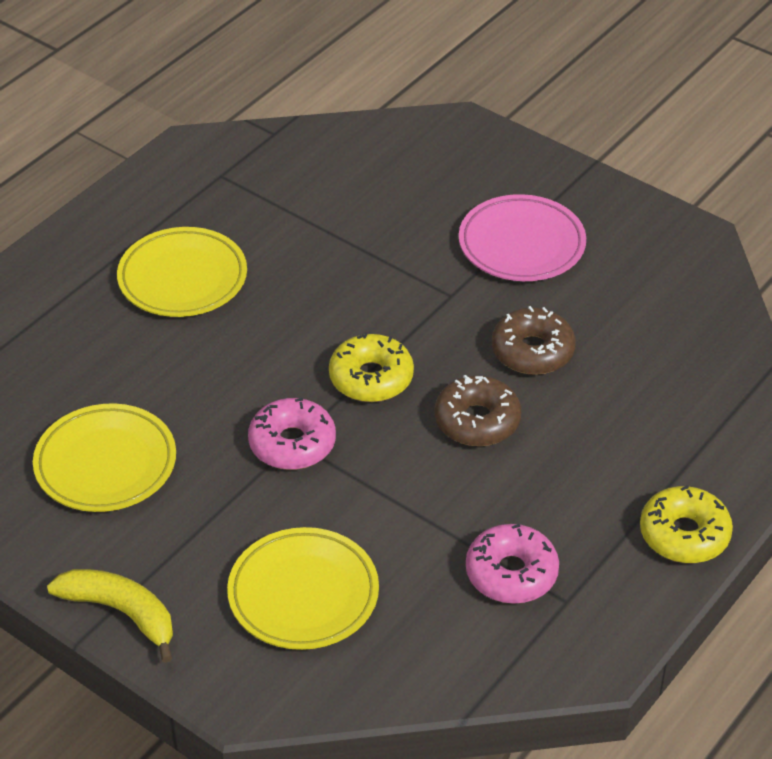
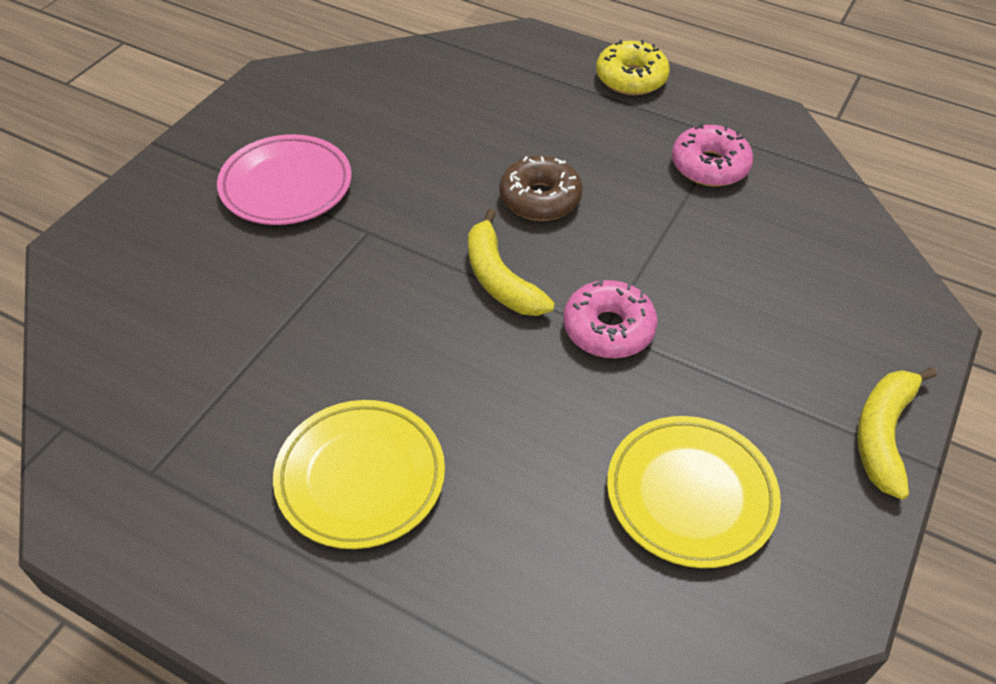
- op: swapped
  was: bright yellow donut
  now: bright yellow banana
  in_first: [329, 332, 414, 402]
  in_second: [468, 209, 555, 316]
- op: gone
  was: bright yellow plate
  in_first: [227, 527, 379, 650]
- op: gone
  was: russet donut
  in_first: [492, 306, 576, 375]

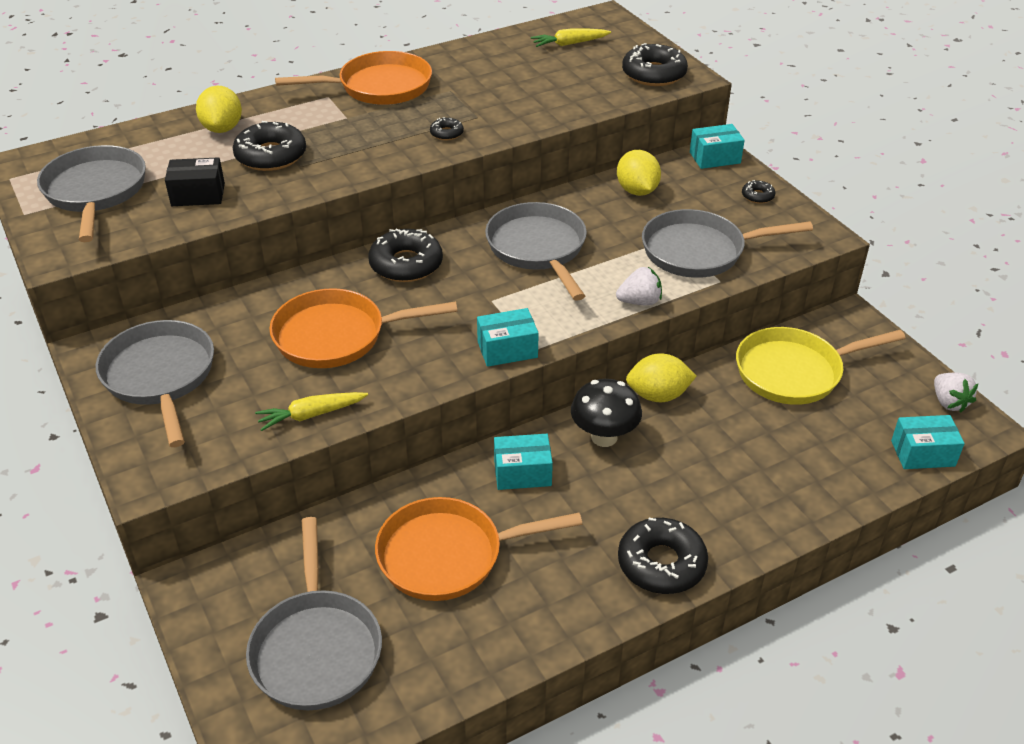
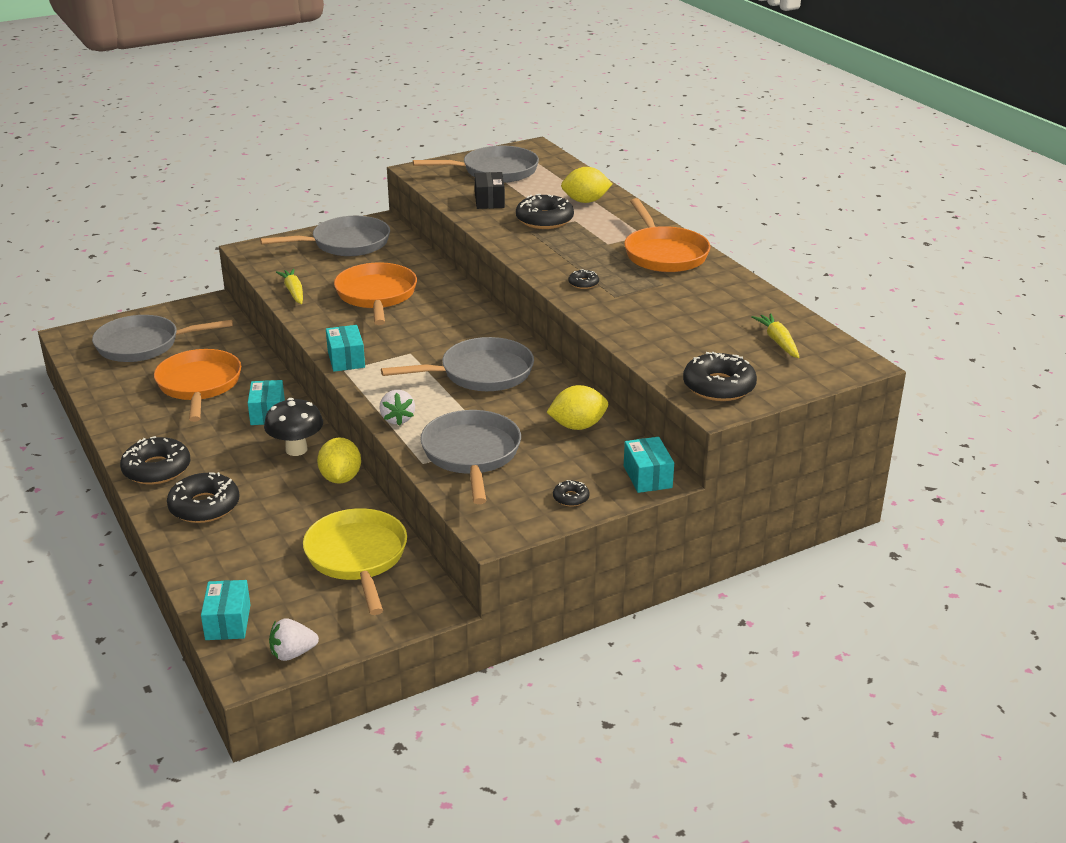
- op: shifted
  was: ebony donut
  in_first: [368, 229, 443, 282]
  in_second: [167, 472, 240, 523]

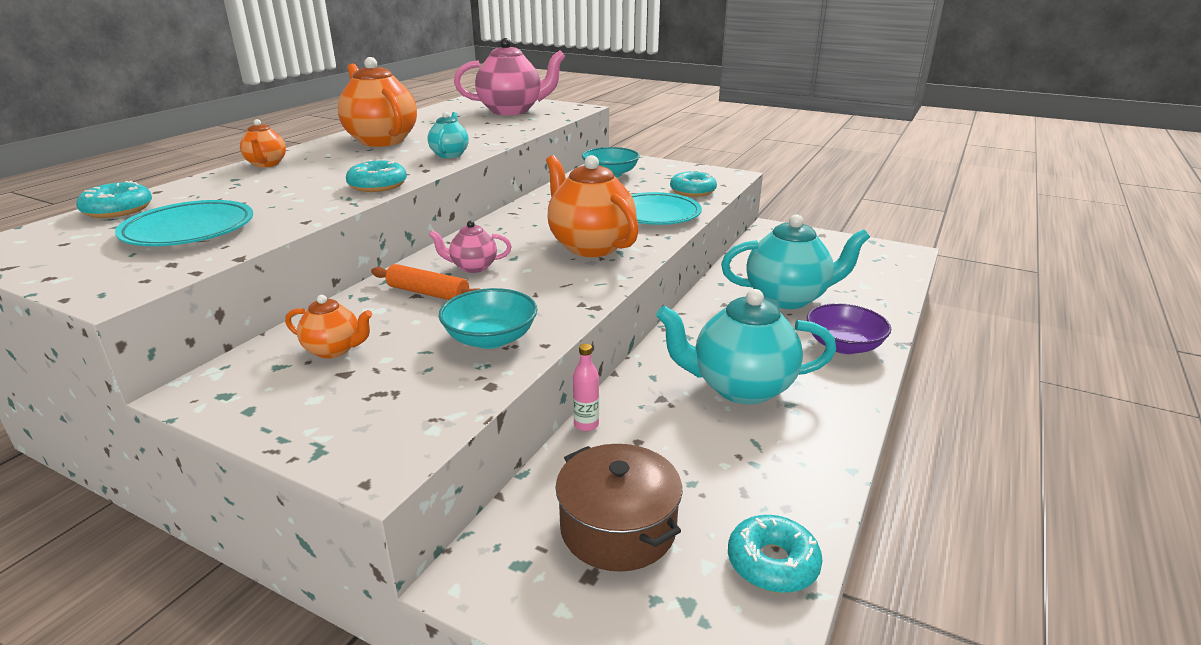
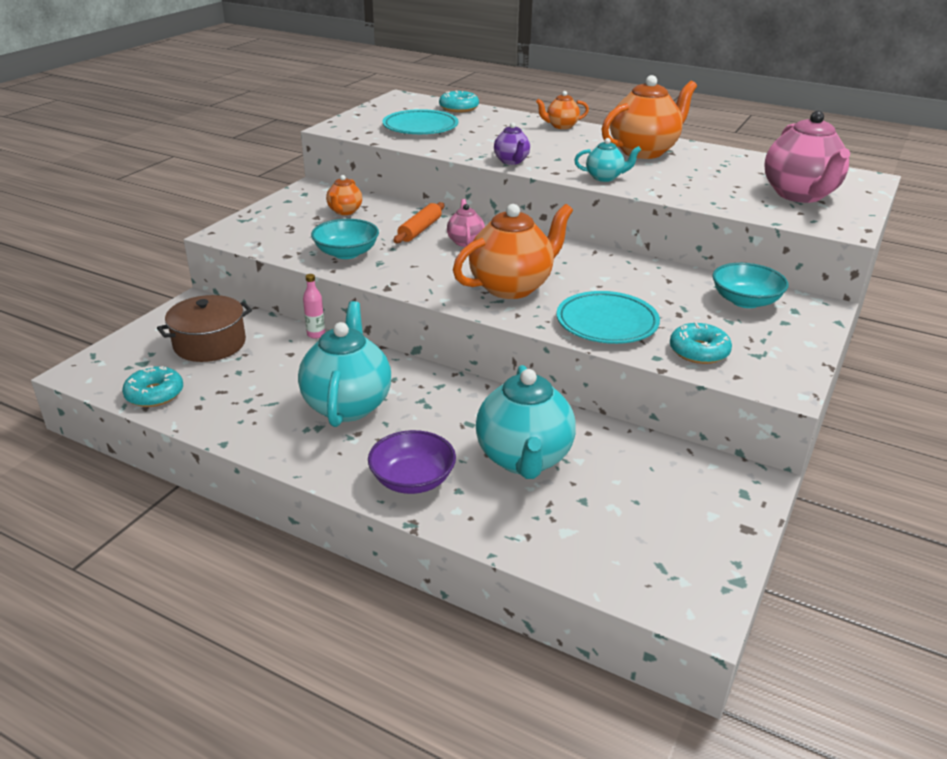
- op: swapped
  was: aqua donut
  now: purple tea pot
  in_first: [346, 159, 407, 192]
  in_second: [494, 122, 530, 165]

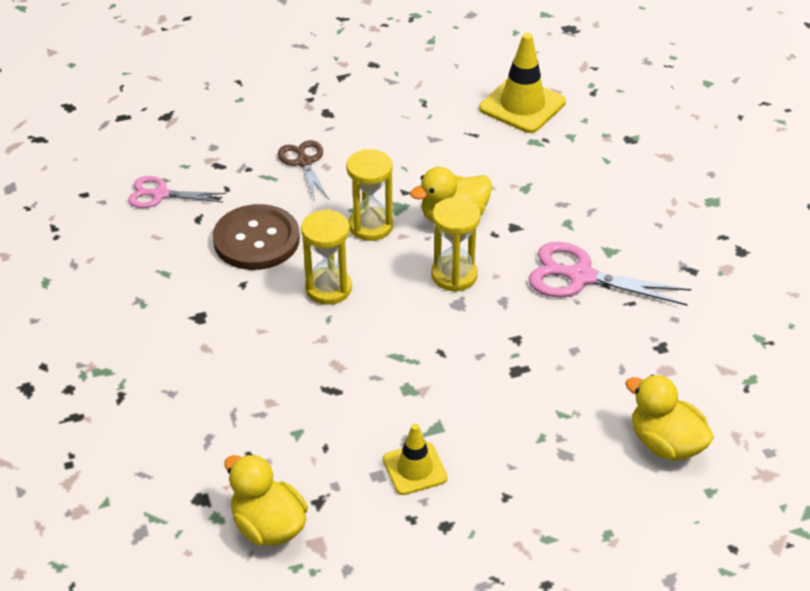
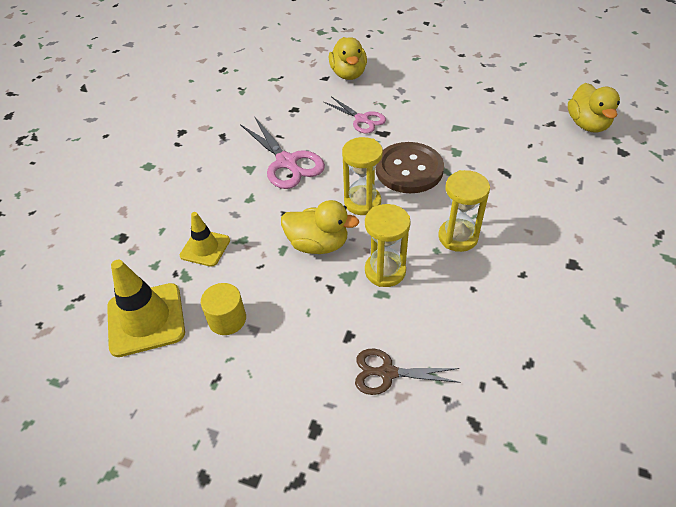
- op: shifted
  was: bright yellow road cone
  in_first: [383, 424, 448, 495]
  in_second: [180, 212, 230, 267]
- op: new
  now: bright yellow cylinder
  in_second: [201, 283, 246, 335]
- op: shifted
  was: pink pair of scissors
  in_first: [128, 176, 226, 208]
  in_second: [324, 96, 386, 134]
- op: rotated
  was: russet pair of scissors
  in_first: [278, 140, 329, 201]
  in_second: [355, 349, 460, 395]
  clockwise: 75
- op: shifted
  was: russet sewing button
  in_first: [213, 204, 300, 270]
  in_second: [375, 142, 444, 193]

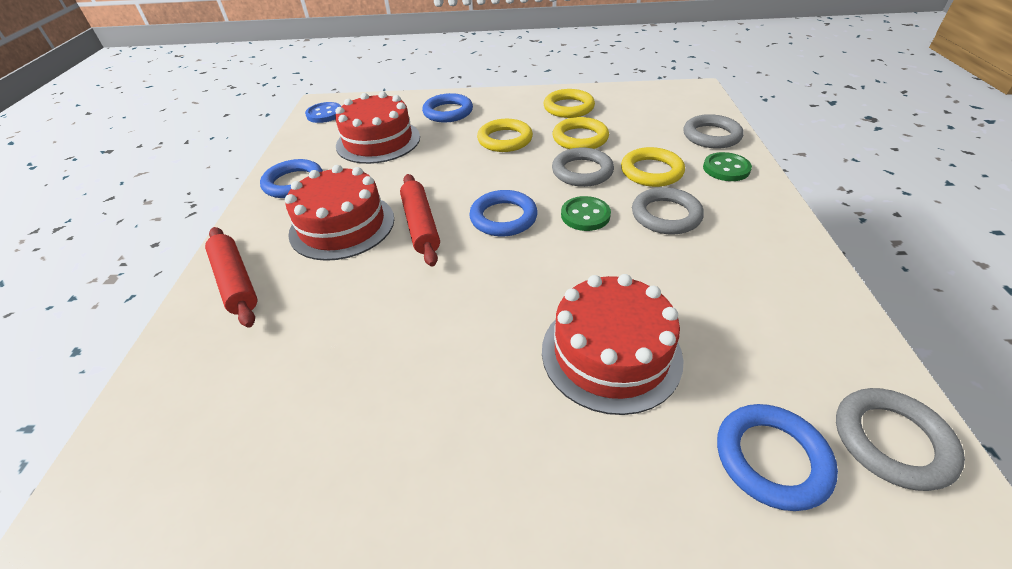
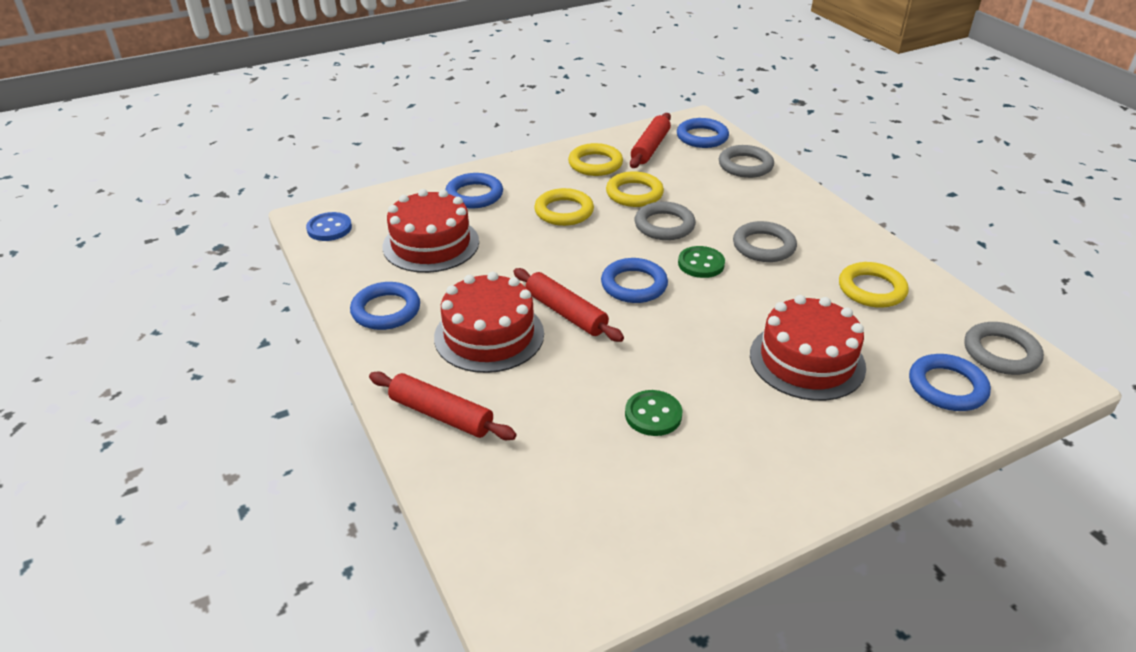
- op: shifted
  was: leaf-green sewing button
  in_first: [703, 152, 752, 181]
  in_second: [625, 390, 682, 436]
- op: new
  now: crimson dough roller
  in_second: [630, 113, 671, 168]
- op: new
  now: cobalt ring
  in_second: [677, 118, 729, 148]
- op: shifted
  was: bright yellow ring
  in_first: [621, 147, 685, 187]
  in_second: [839, 262, 909, 308]

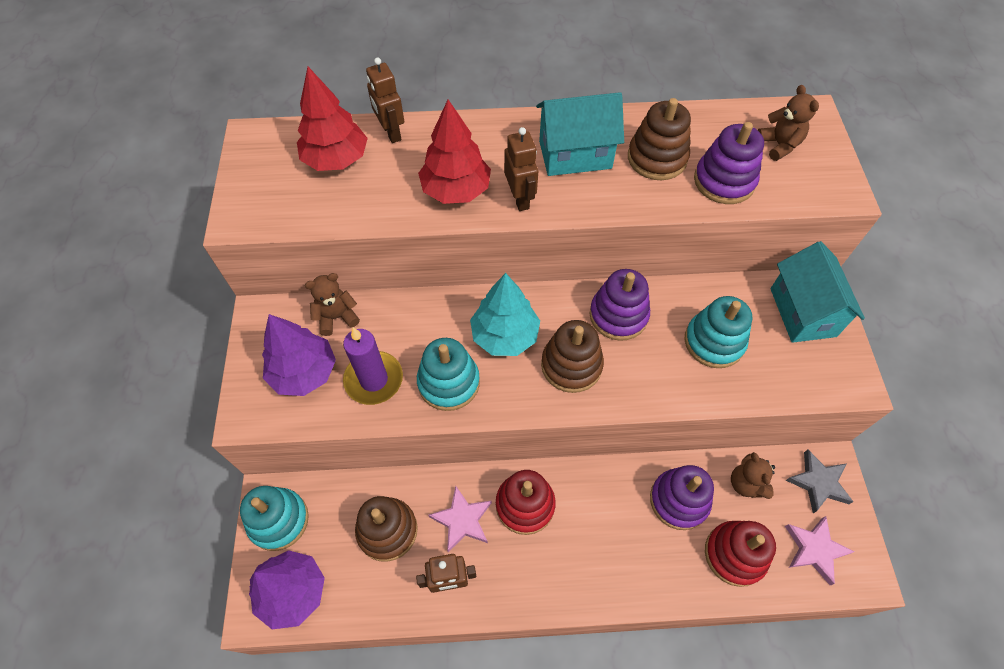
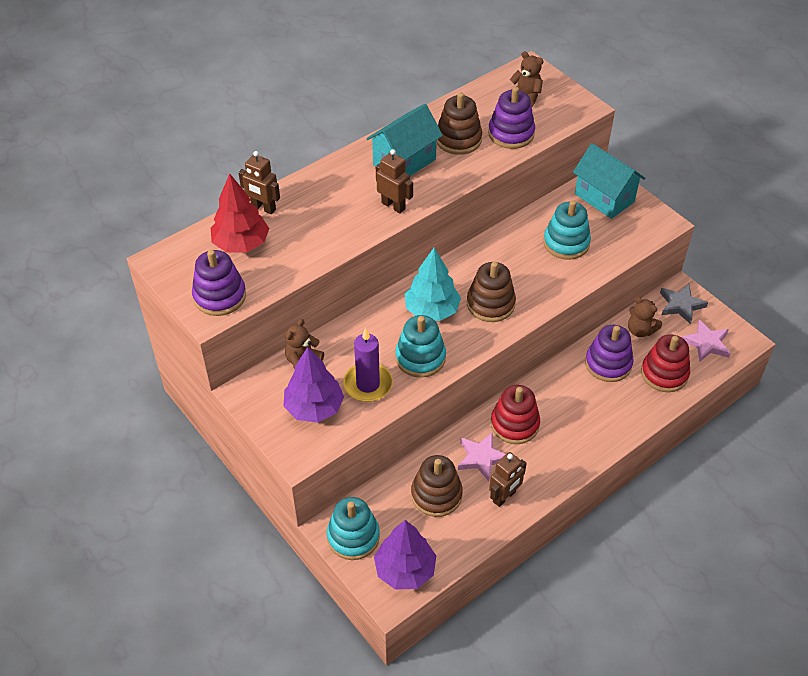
- op: shifted
  was: purple stacking rings
  in_first: [590, 269, 650, 341]
  in_second: [192, 250, 246, 316]
- op: gone
  was: crimson toy tree
  in_first: [418, 99, 491, 204]

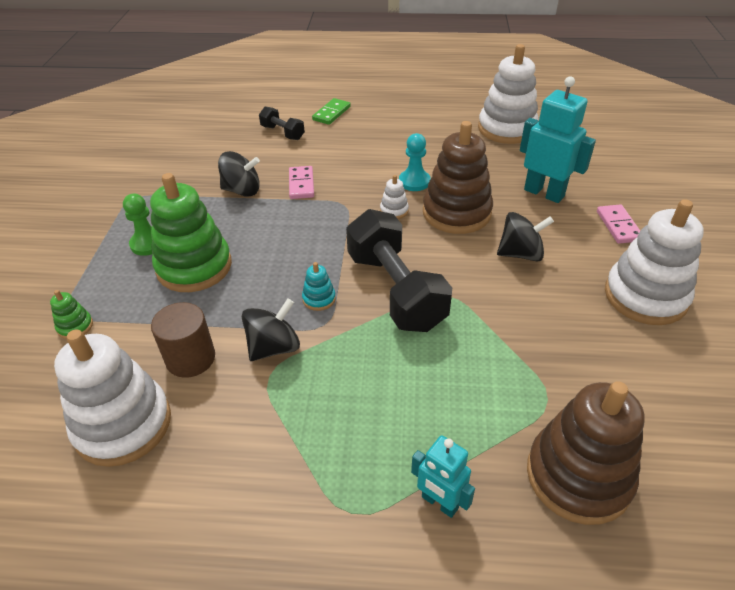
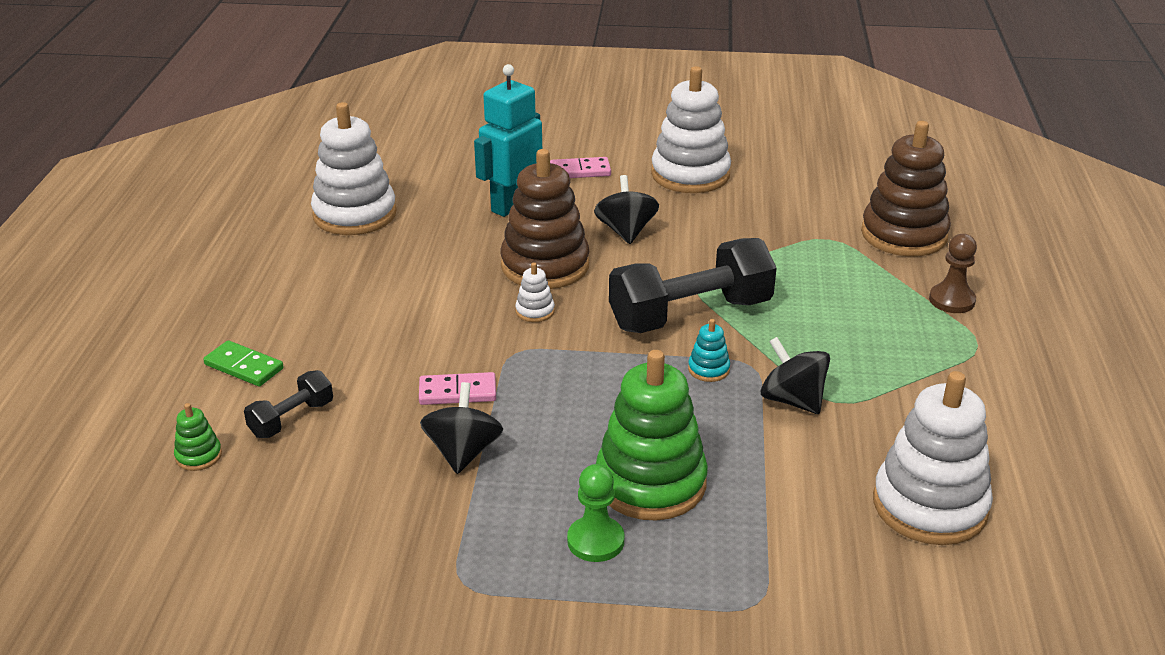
- op: shifted
  was: leaf-green stacking rings
  in_first: [50, 290, 93, 339]
  in_second: [174, 403, 222, 471]
- op: swapped
  was: aqua robot
  now: russet chess pawn
  in_first: [411, 435, 475, 518]
  in_second: [929, 234, 977, 313]
- op: gone
  was: russet cylinder
  in_first: [151, 302, 215, 378]
- op: gone
  was: aqua chess pawn
  in_first: [399, 133, 430, 191]

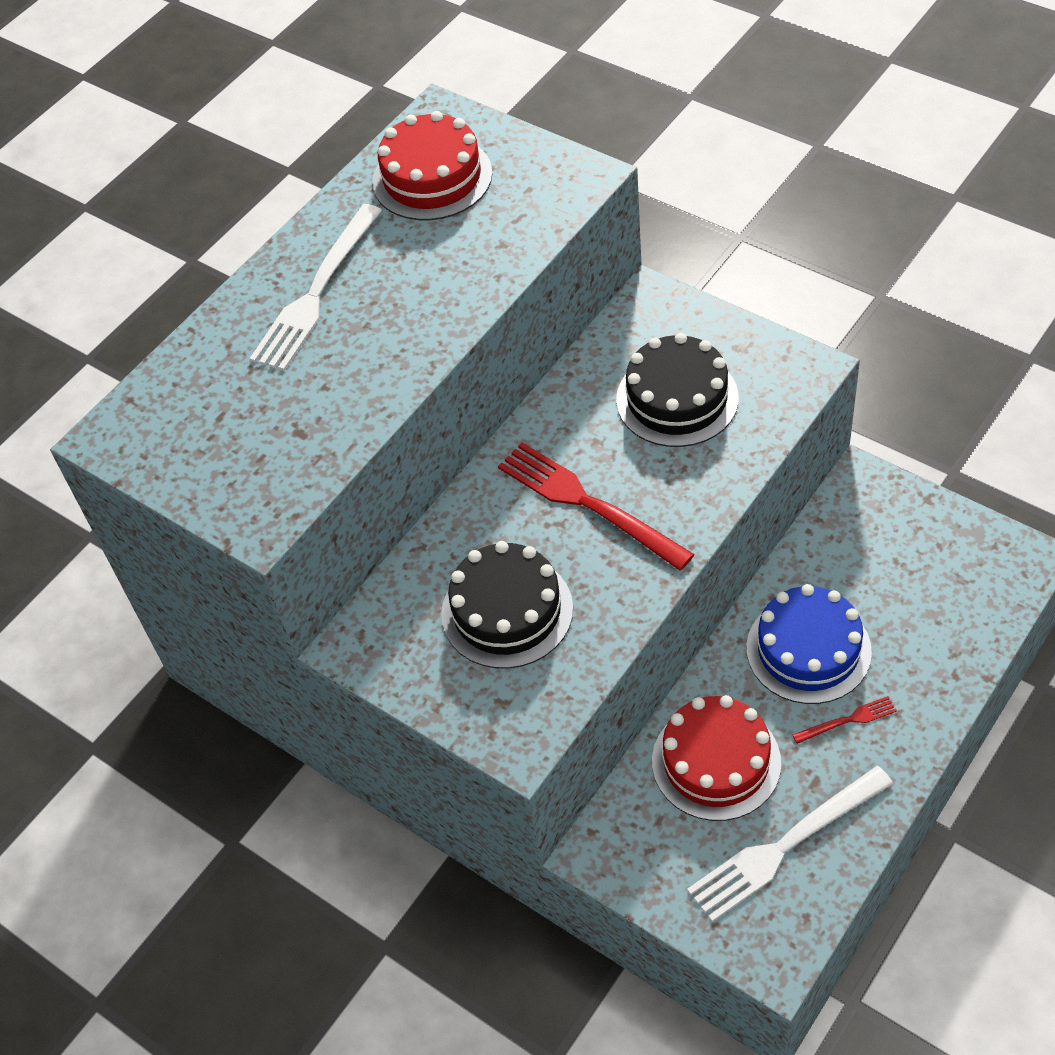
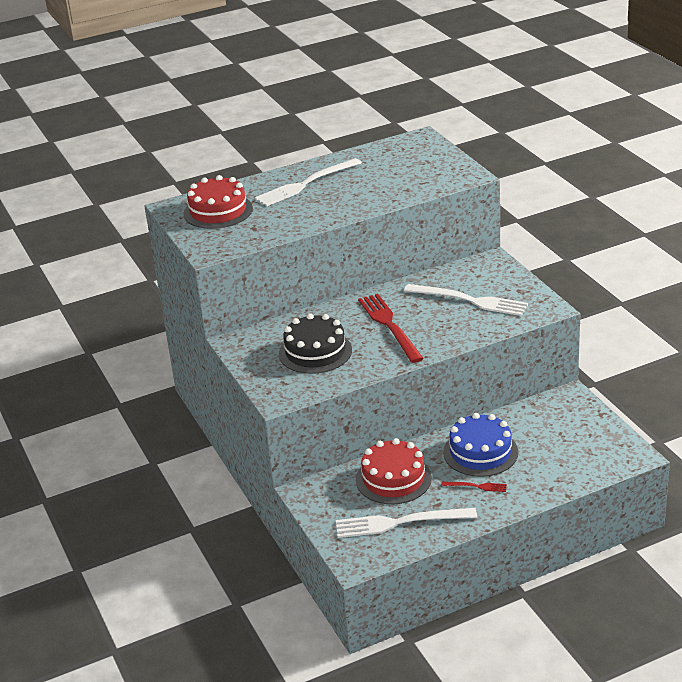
- op: shifted
  was: crimson layer cake
  in_first: [372, 111, 492, 221]
  in_second: [183, 175, 253, 229]
- op: swapped
  was: ebony layer cake
  now: white table fork
  in_first: [616, 333, 739, 447]
  in_second: [404, 284, 528, 316]

